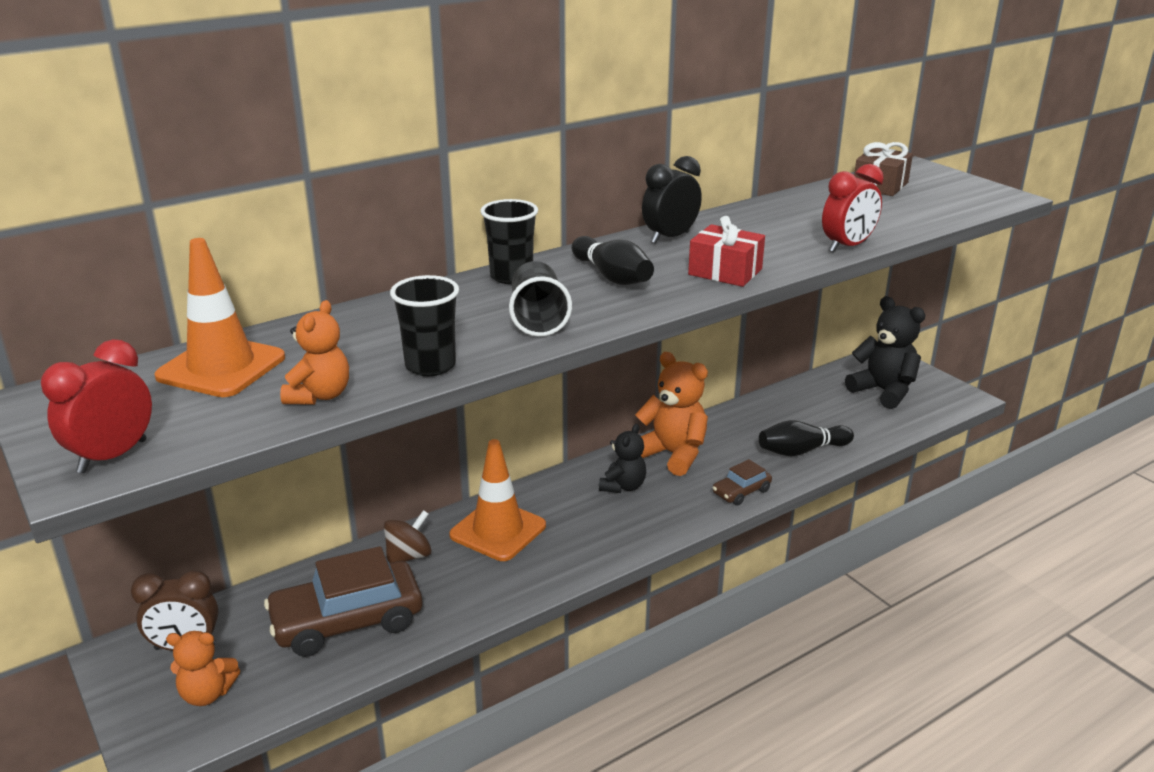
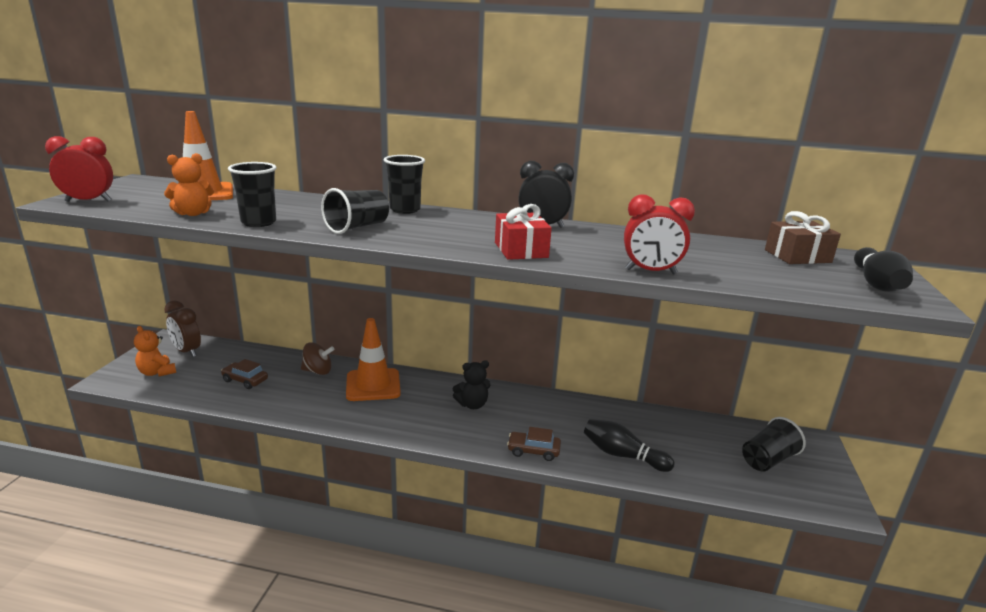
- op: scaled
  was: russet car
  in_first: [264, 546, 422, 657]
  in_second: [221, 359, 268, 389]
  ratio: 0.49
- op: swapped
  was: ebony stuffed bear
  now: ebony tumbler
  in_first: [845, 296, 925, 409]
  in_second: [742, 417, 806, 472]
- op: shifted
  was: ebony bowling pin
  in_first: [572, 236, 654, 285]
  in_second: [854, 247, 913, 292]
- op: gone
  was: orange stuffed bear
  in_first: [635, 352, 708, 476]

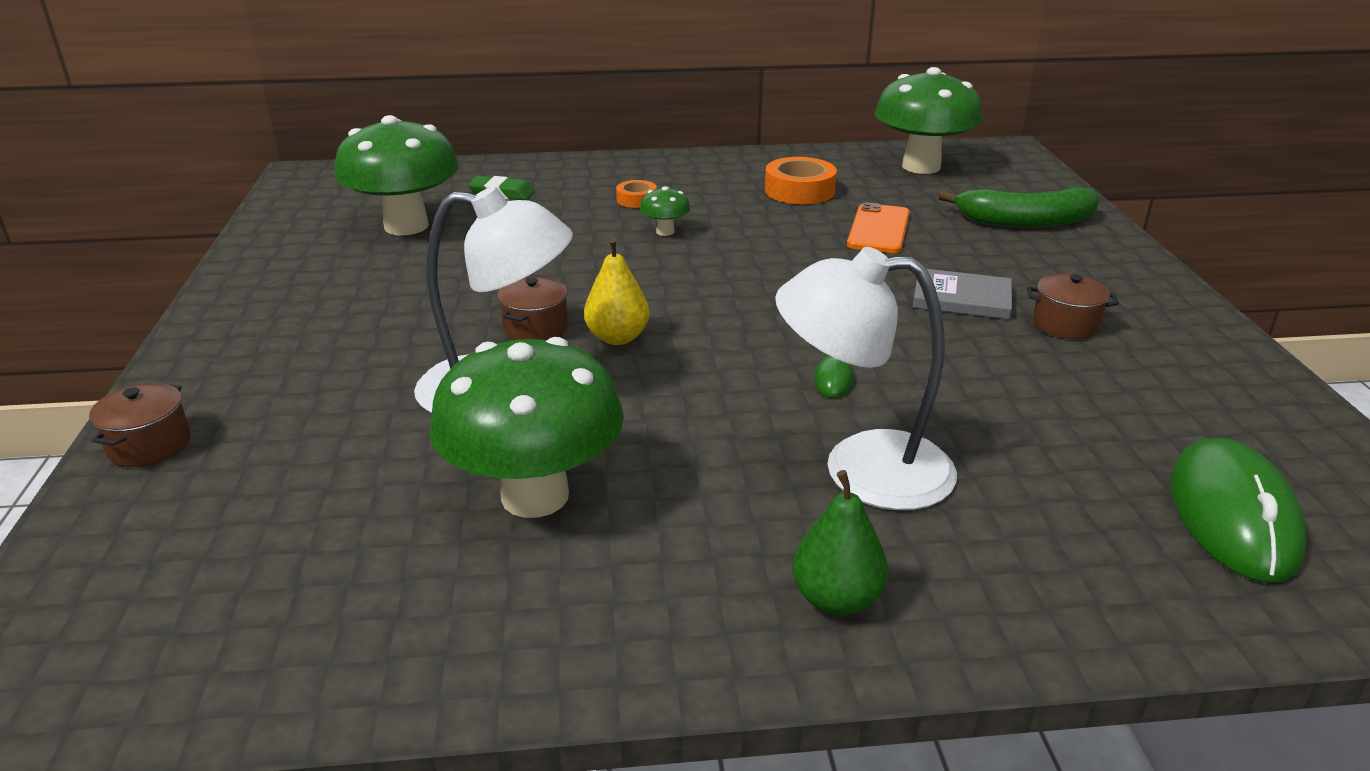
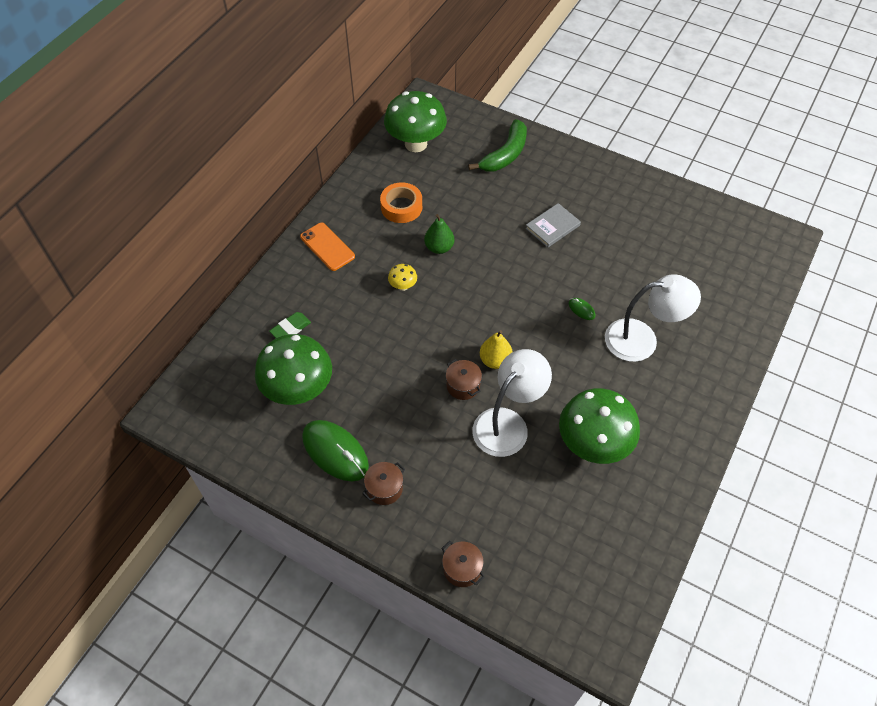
- op: shifted
  was: orange phone
  in_first: [847, 203, 910, 253]
  in_second: [300, 223, 355, 271]
- op: shifted
  was: leaf-green mouse
  in_first: [1170, 438, 1307, 582]
  in_second: [302, 420, 369, 481]
- op: shifted
  was: russet cooking pot
  in_first: [1027, 274, 1119, 339]
  in_second: [362, 462, 405, 505]
- op: repainted
  was: leaf-green fungus
  now: bright yellow fungus
  in_first: [640, 186, 690, 236]
  in_second: [388, 264, 417, 291]
- op: shifted
  was: leaf-green toy pear
  in_first: [792, 470, 889, 616]
  in_second: [424, 214, 454, 254]
- op: rotated
  was: white lamp
  in_first: [775, 247, 957, 510]
  in_second: [605, 274, 701, 362]
  clockwise: -135
- op: gone
  was: orange sticky tape
  in_first: [616, 180, 657, 208]

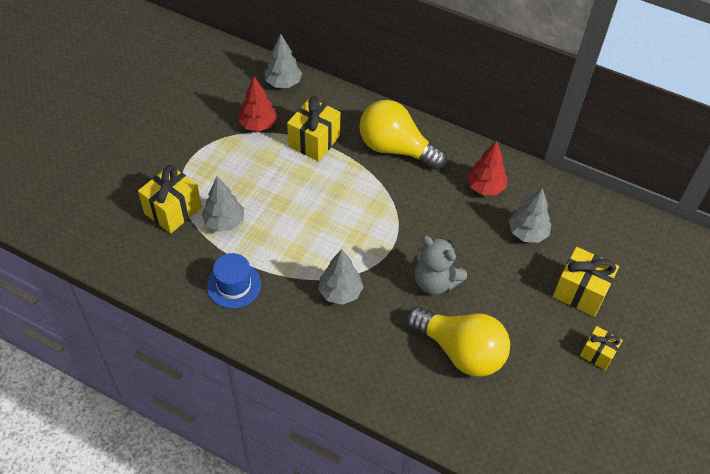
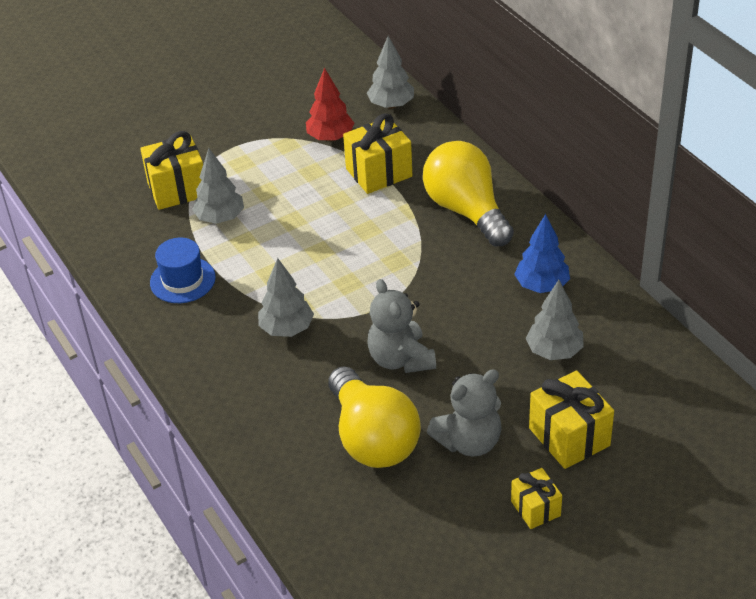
- op: new
  now: gray stuffed bear
  in_second: [427, 369, 502, 456]
- op: repainted
  was: crimson toy tree
  now: cobalt toy tree
  in_first: [467, 141, 507, 195]
  in_second: [514, 214, 570, 293]

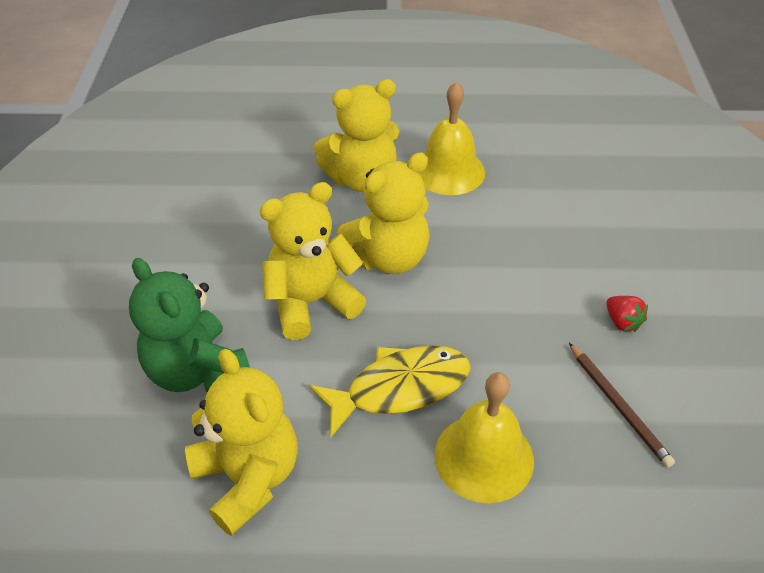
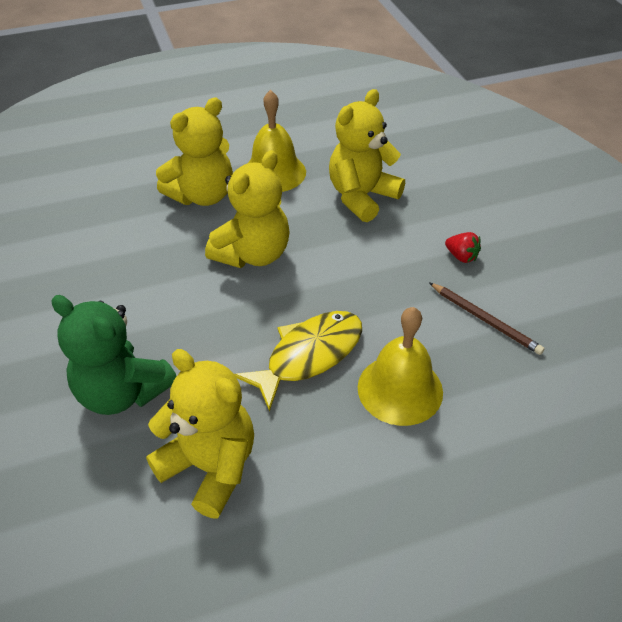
- op: shifted
  was: bright yellow stuffed bear
  in_first: [260, 182, 366, 340]
  in_second: [329, 89, 405, 222]

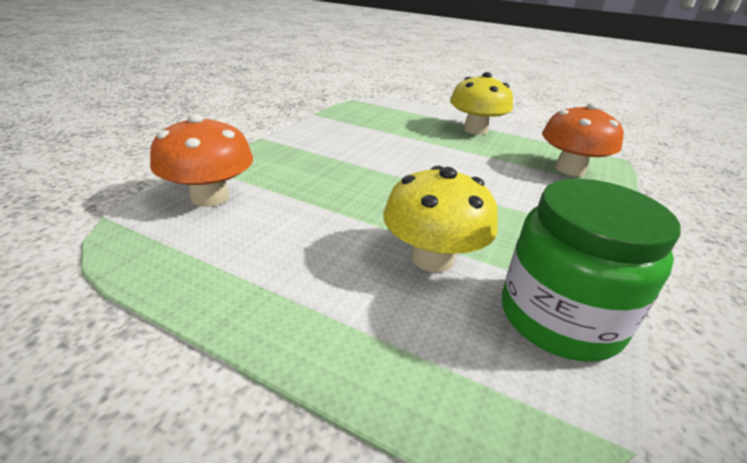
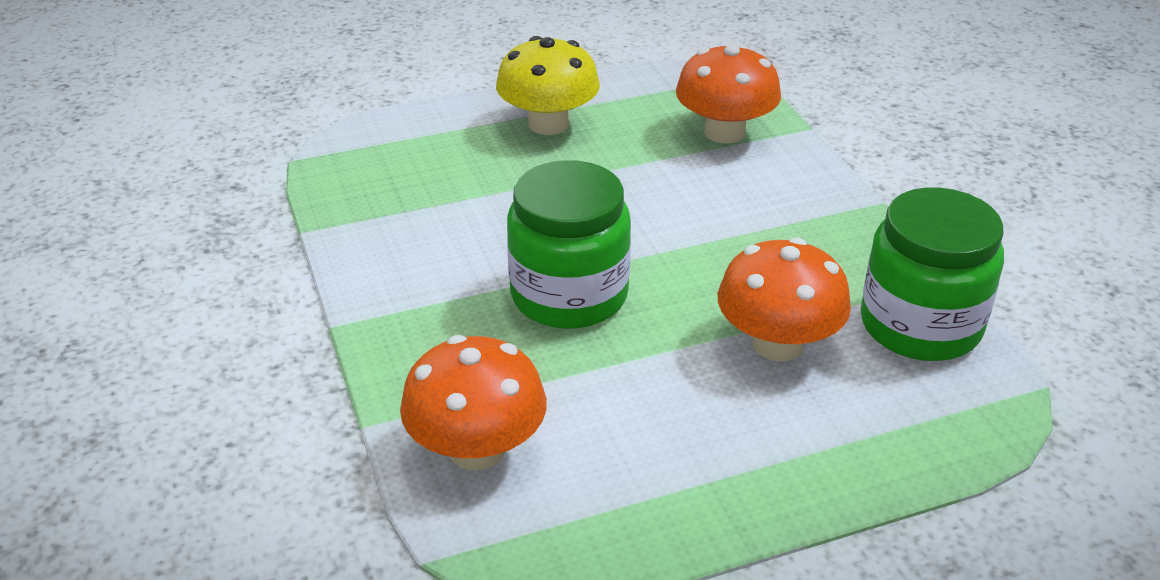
- op: new
  now: leaf-green jar
  in_second: [507, 160, 631, 329]
- op: repainted
  was: bright yellow fungus
  now: orange fungus
  in_first: [383, 166, 498, 272]
  in_second: [718, 237, 851, 361]

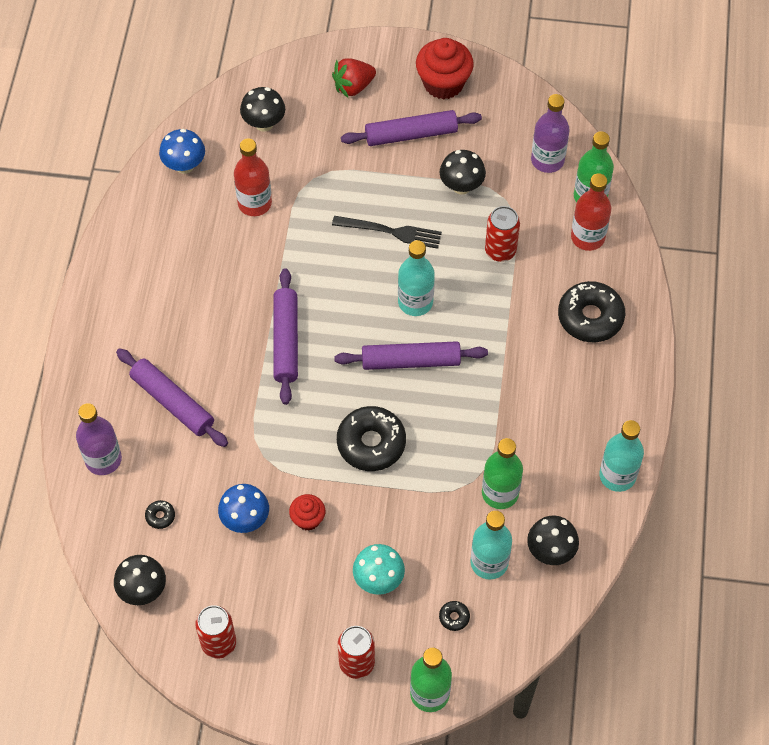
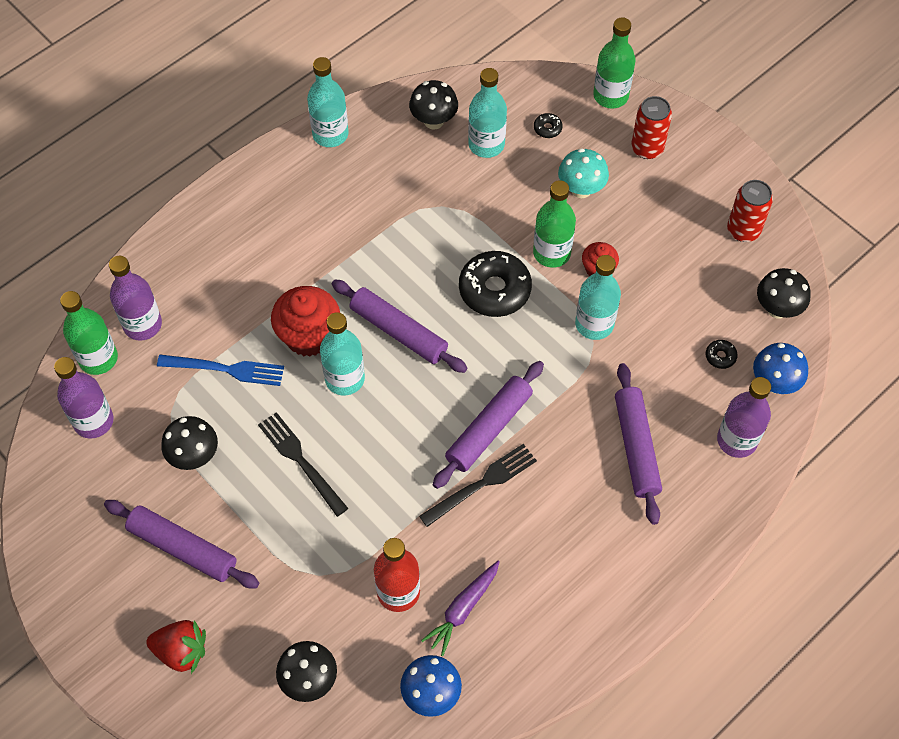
- op: repainted
  was: crimson bottle
  now: purple bottle
  in_first: [571, 173, 611, 251]
  in_second: [109, 256, 162, 341]
- op: swapped
  was: crimson soda can
  now: cobalt table fork
  in_first: [485, 206, 520, 262]
  in_second: [157, 355, 284, 386]
- op: shifted
  was: crimson fairy cake
  in_first: [416, 38, 474, 99]
  in_second: [271, 286, 340, 357]
- op: new
  now: ebony table fork
  in_second: [419, 444, 537, 527]
- op: new
  now: purple toy carrot
  in_second: [421, 561, 500, 656]
- op: shifted
  was: leaf-green bottle
  in_first: [482, 438, 523, 509]
  in_second: [533, 180, 576, 268]
- op: new
  now: aqua bottle
  in_second: [575, 255, 621, 340]
- op: shifted
  was: cobalt fungus
  in_first: [218, 484, 269, 533]
  in_second: [753, 343, 808, 394]
- op: gone
  was: ebony donut
  in_first: [558, 281, 625, 342]

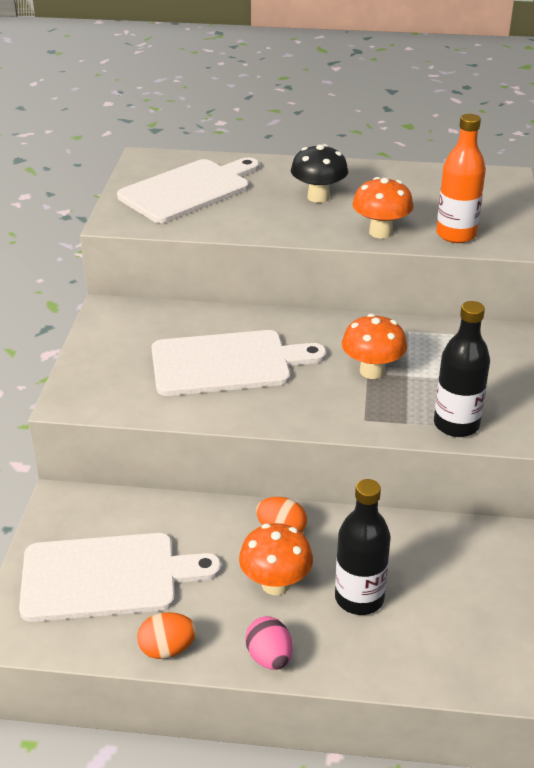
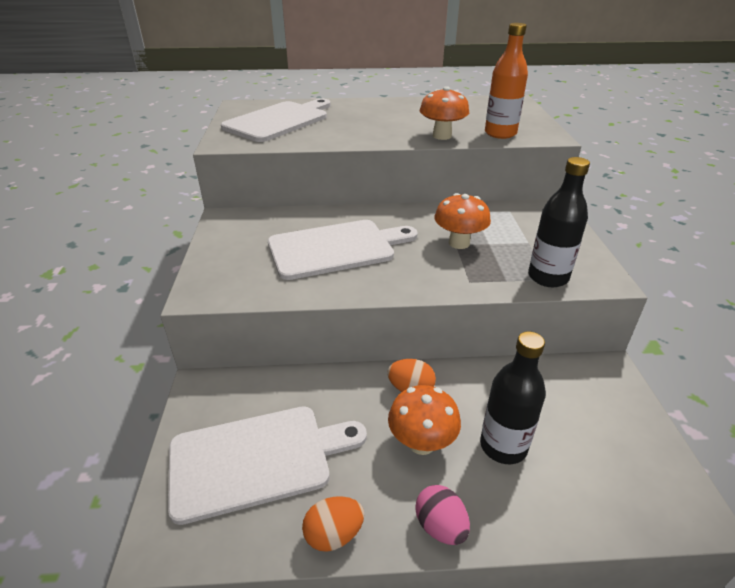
- op: gone
  was: ebony fungus
  in_first: [291, 144, 348, 203]

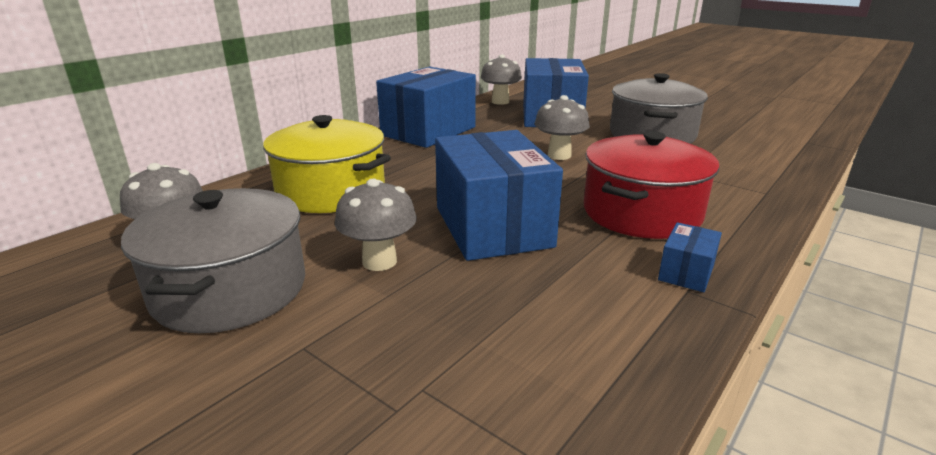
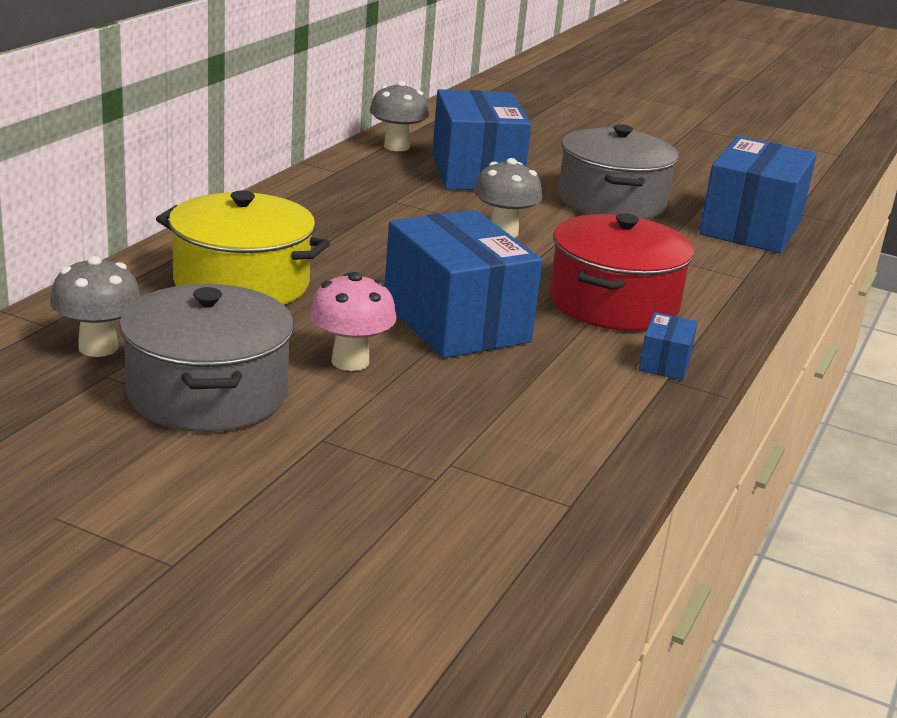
- op: repainted
  was: gray fungus
  now: pink fungus
  in_first: [335, 179, 417, 271]
  in_second: [309, 272, 396, 371]
- op: shifted
  was: cobalt box
  in_first: [376, 66, 476, 148]
  in_second: [699, 136, 817, 253]

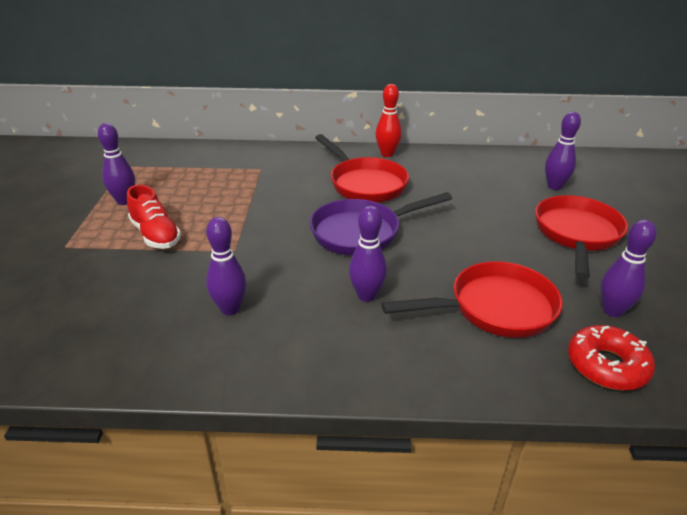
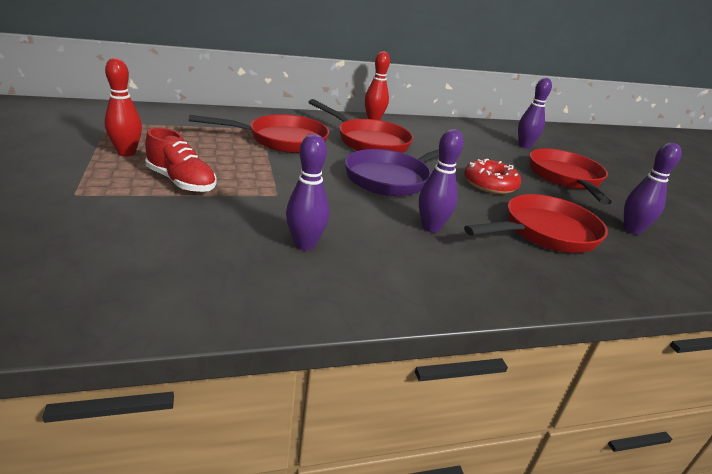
- op: repainted
  was: purple bowling pin
  now: crimson bowling pin
  in_first: [98, 123, 135, 205]
  in_second: [104, 58, 142, 156]
- op: new
  now: crimson frying pan
  in_second: [189, 114, 329, 153]
- op: shifted
  was: crimson donut
  in_first: [568, 325, 655, 390]
  in_second: [464, 159, 521, 194]

